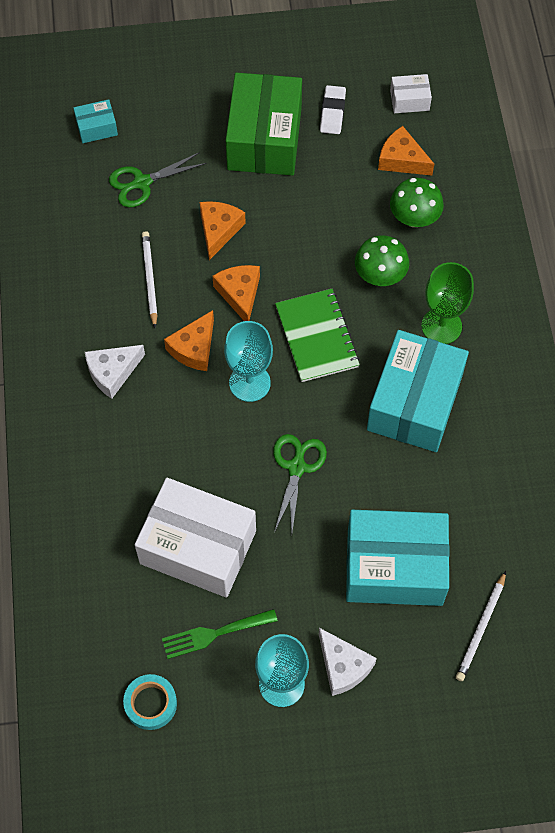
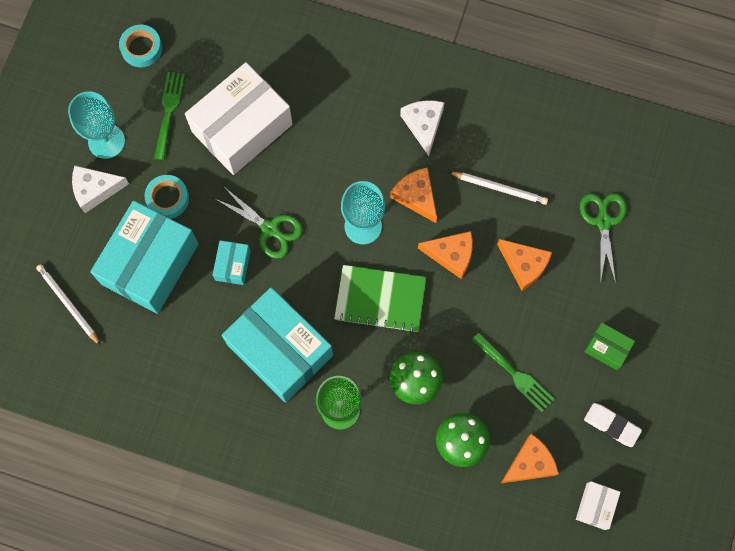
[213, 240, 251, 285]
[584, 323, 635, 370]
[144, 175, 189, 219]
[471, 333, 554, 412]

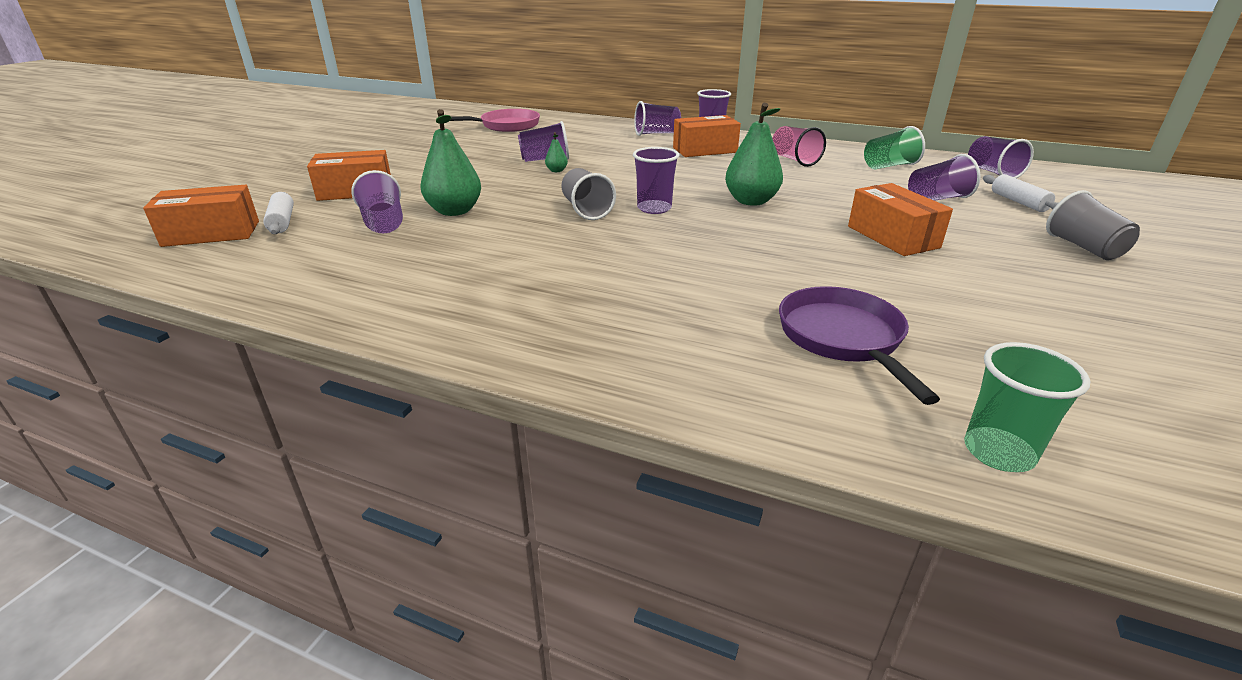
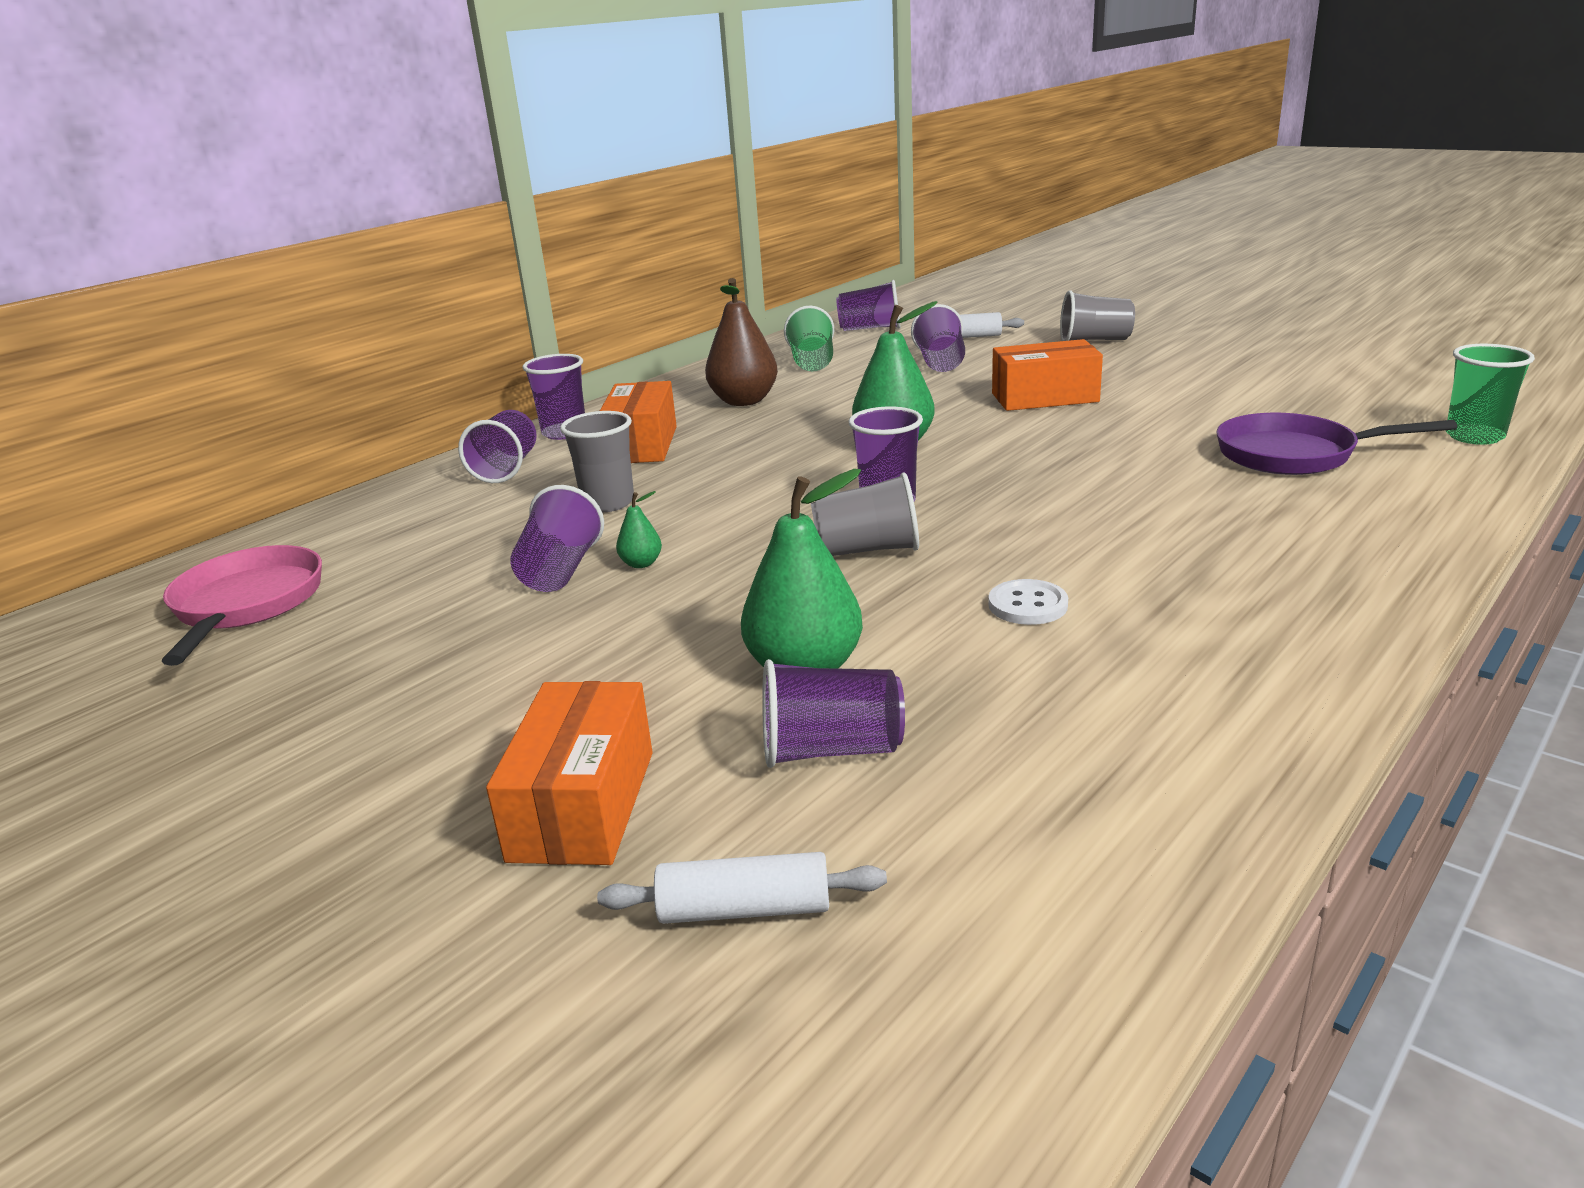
[143, 185, 259, 247] (first image)
[705, 278, 778, 406]
[560, 411, 634, 512]
[988, 579, 1068, 625]

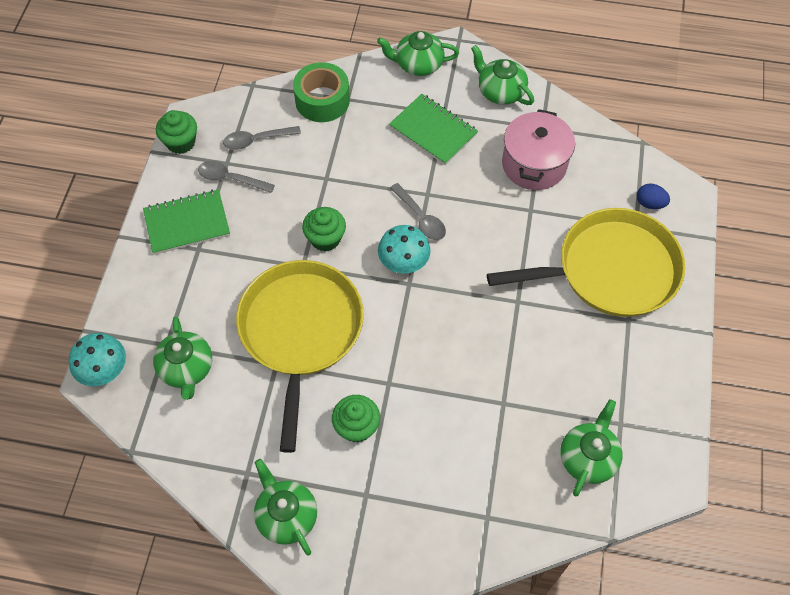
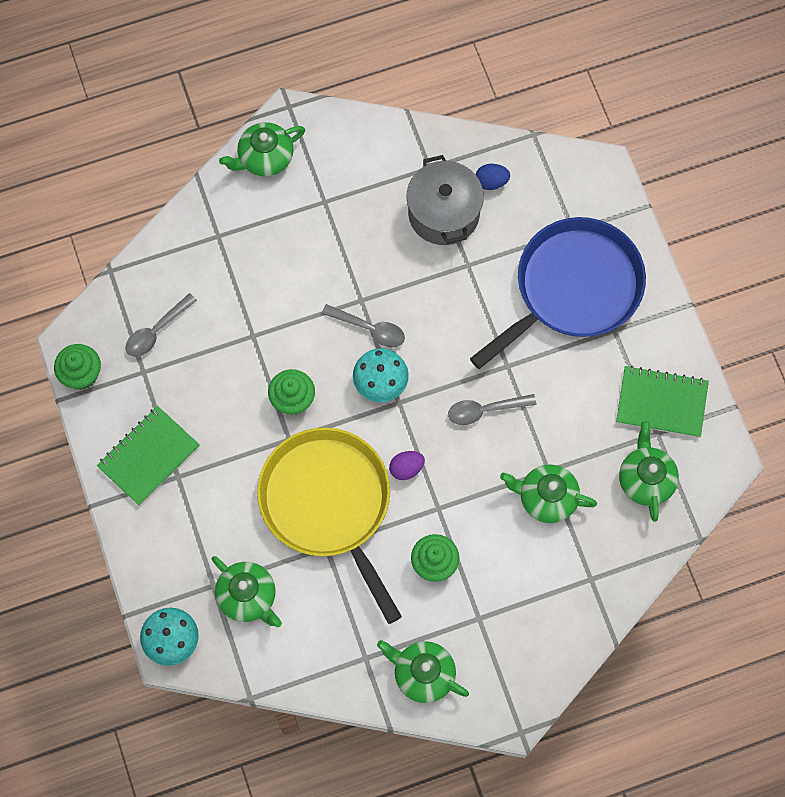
[448, 394, 536, 425]
[293, 62, 350, 122] (first image)
[616, 366, 709, 438]
[500, 464, 597, 523]
[470, 217, 646, 369]
[407, 155, 484, 245]
[475, 164, 510, 190]
[389, 451, 425, 480]

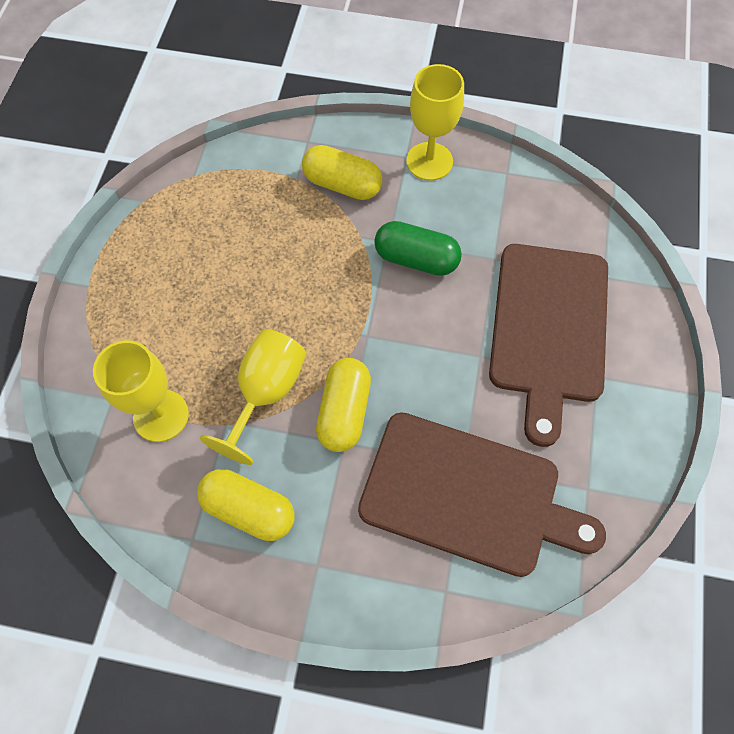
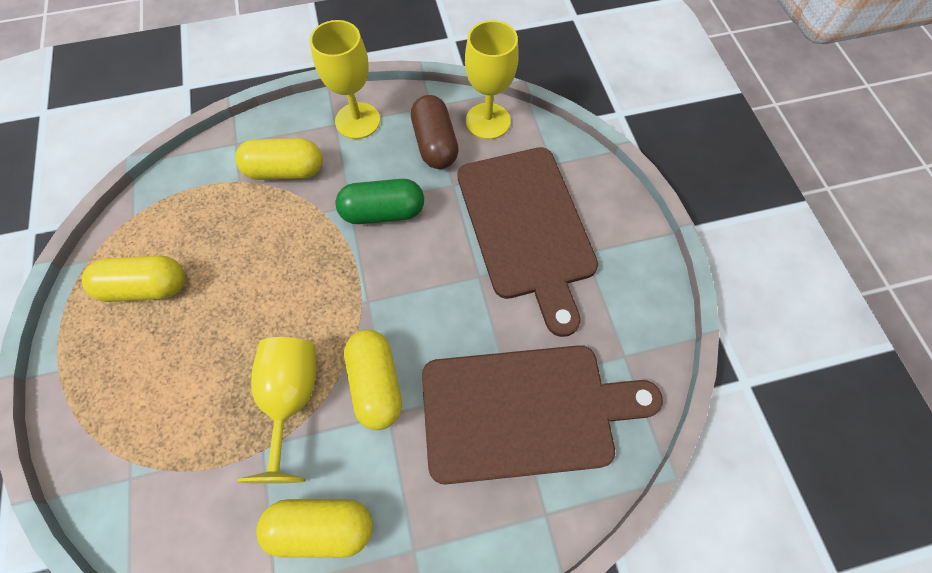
[465, 20, 518, 140]
[82, 256, 185, 302]
[411, 95, 459, 169]

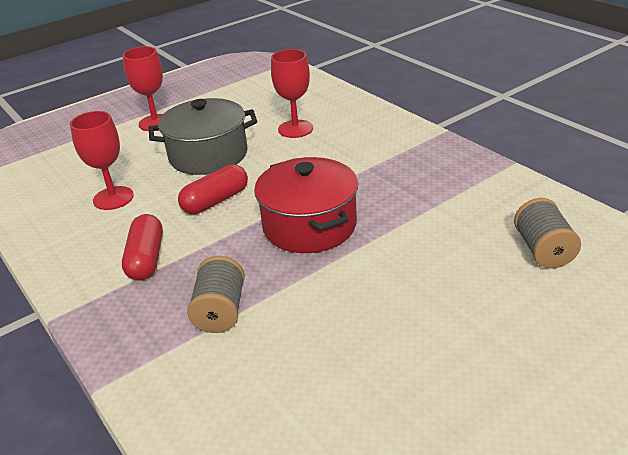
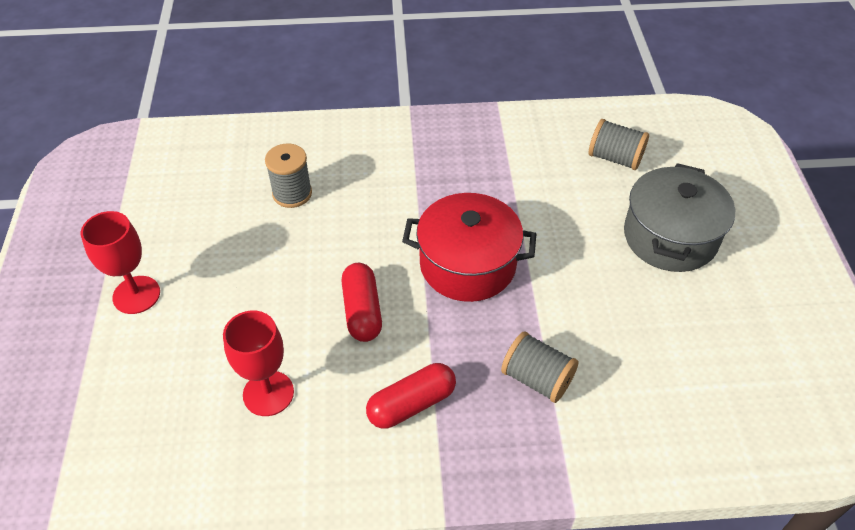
[366, 363, 456, 429]
[624, 163, 735, 272]
[265, 143, 312, 208]

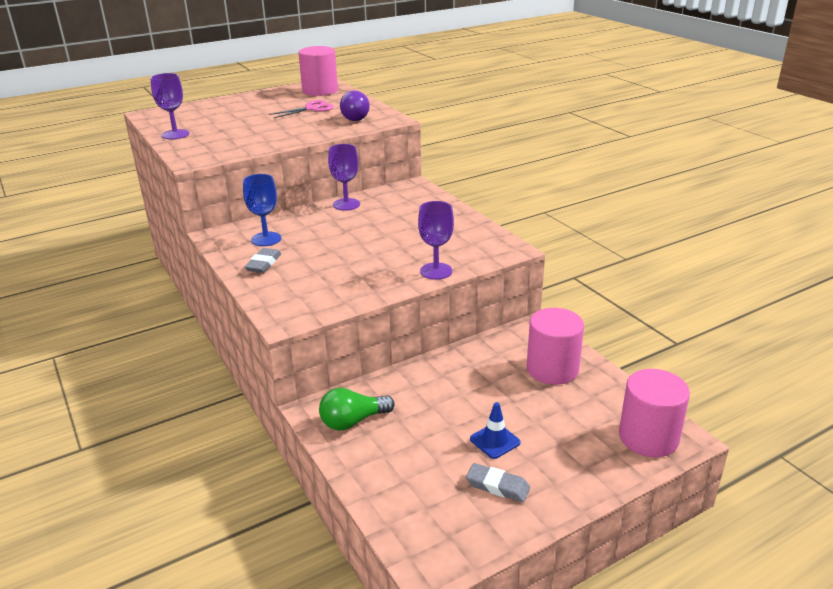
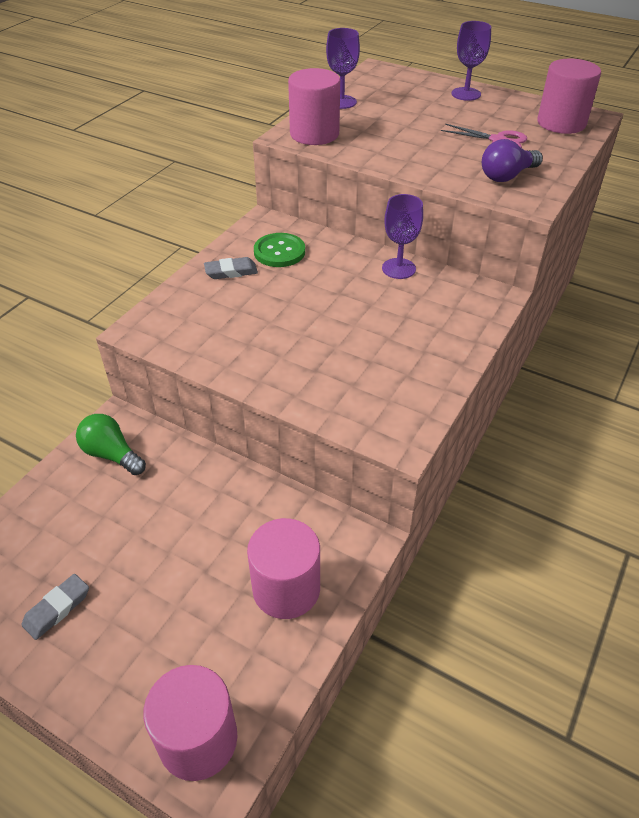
[254, 233, 305, 267]
[451, 21, 491, 101]
[22, 574, 89, 640]
[470, 402, 521, 459] (first image)
[288, 68, 340, 145]

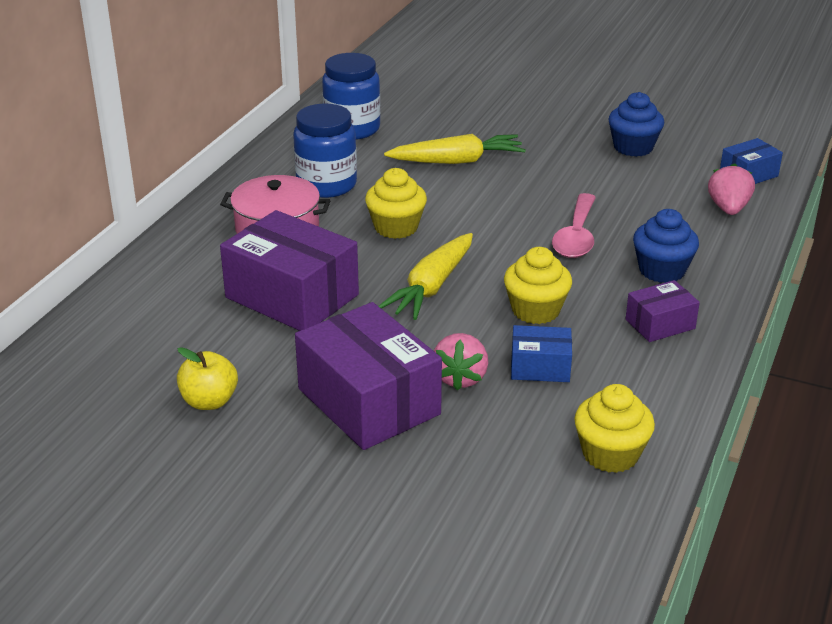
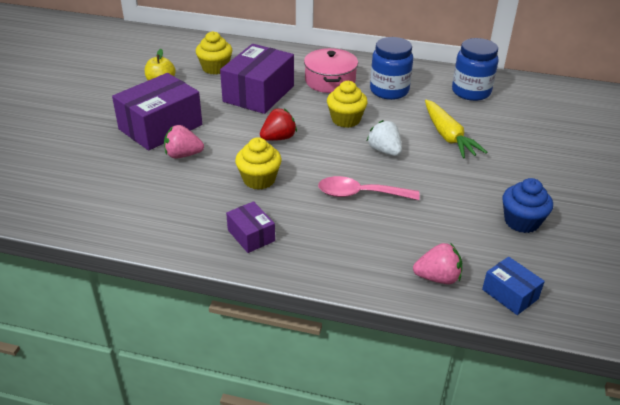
[260, 108, 297, 141]
[511, 325, 572, 382] (first image)
[196, 31, 232, 75]
[633, 209, 699, 283] (first image)
[367, 120, 402, 156]

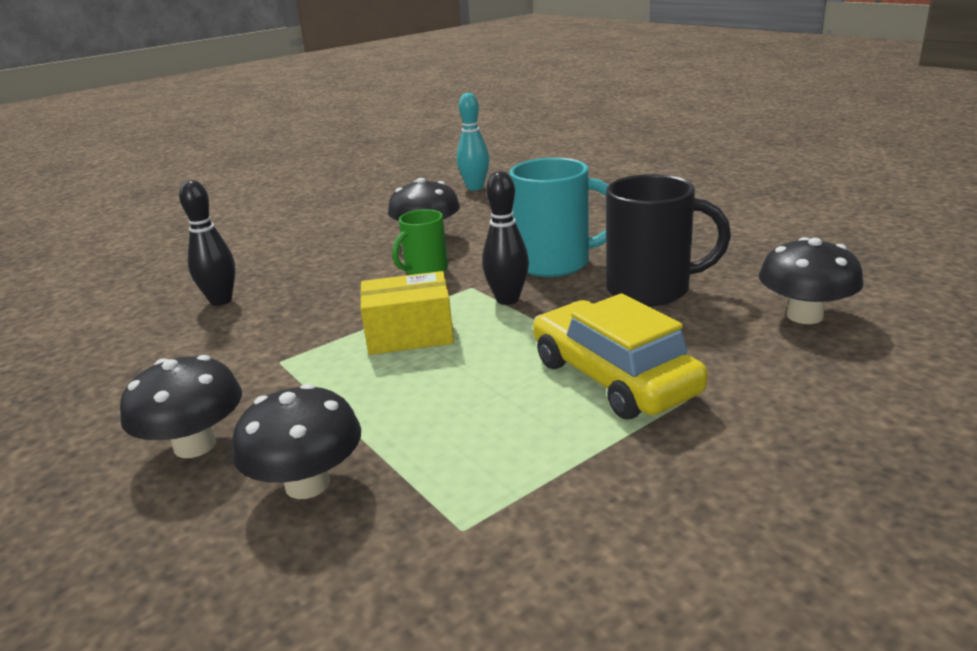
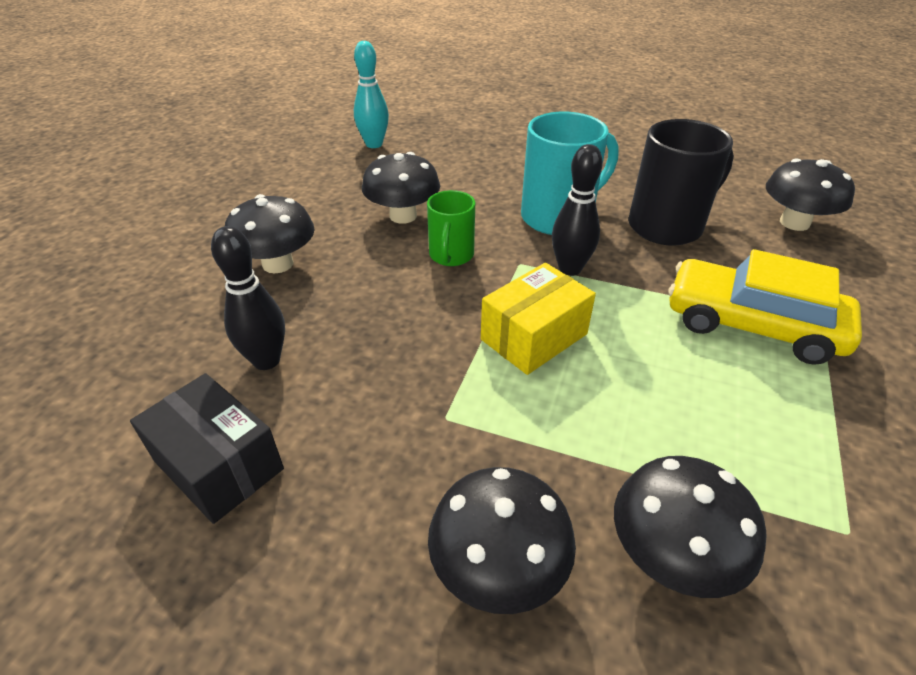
[130, 373, 284, 524]
[225, 194, 315, 274]

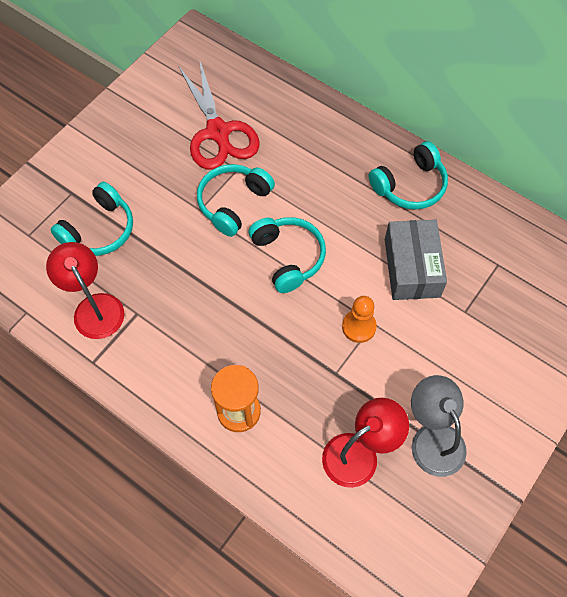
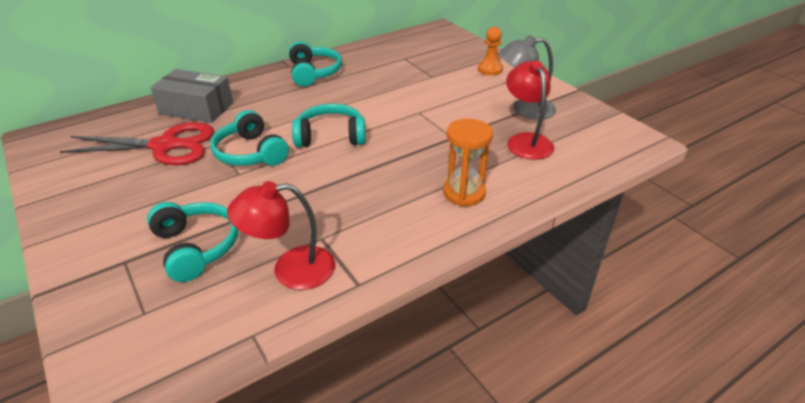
[478, 26, 503, 75]
[150, 69, 233, 123]

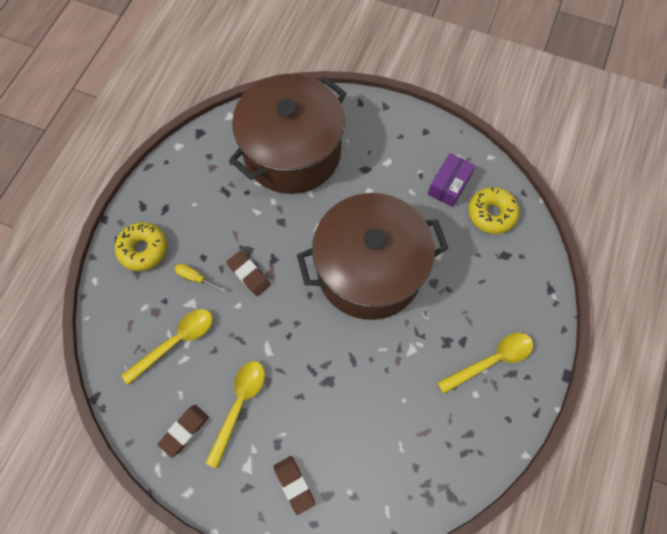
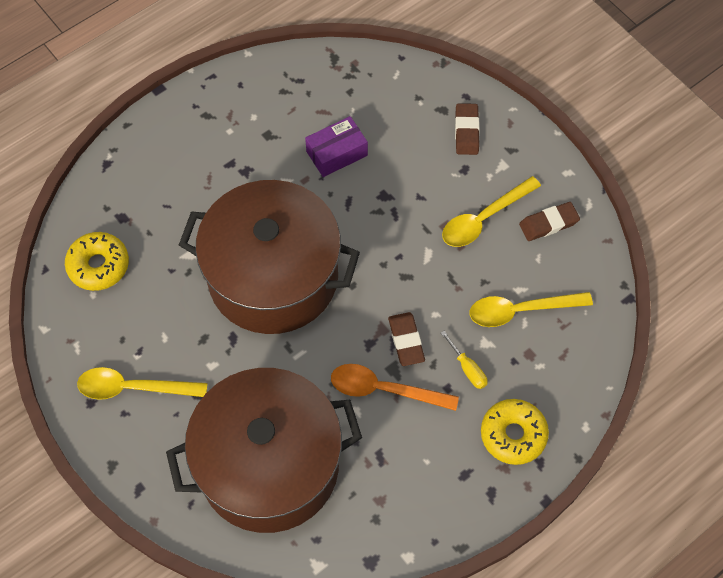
[305, 116, 368, 177]
[77, 367, 208, 400]
[331, 364, 459, 411]

